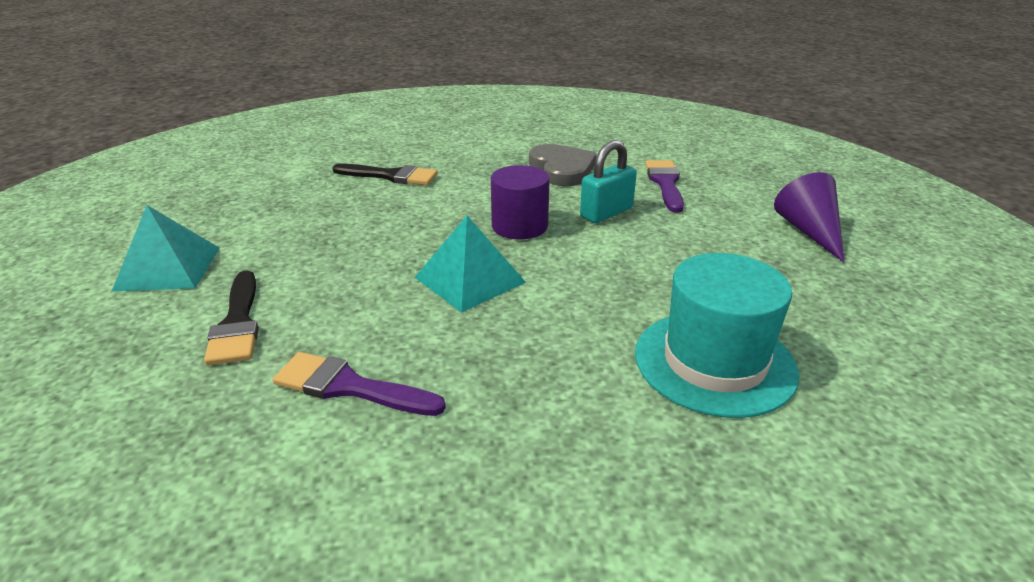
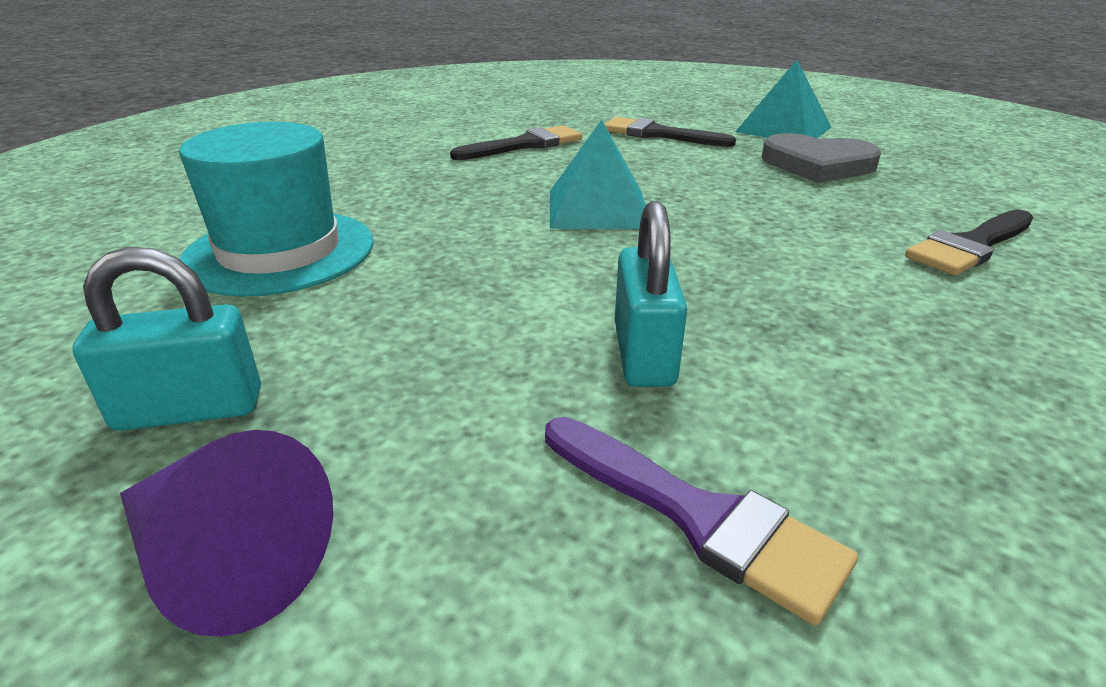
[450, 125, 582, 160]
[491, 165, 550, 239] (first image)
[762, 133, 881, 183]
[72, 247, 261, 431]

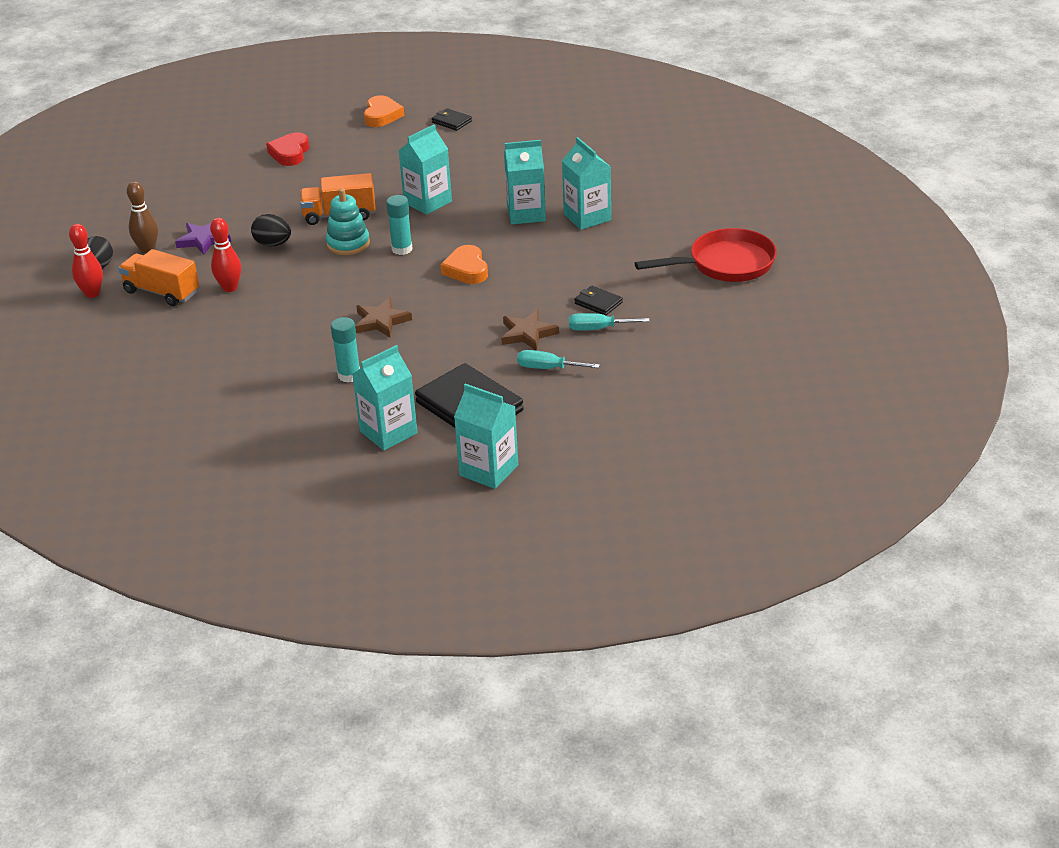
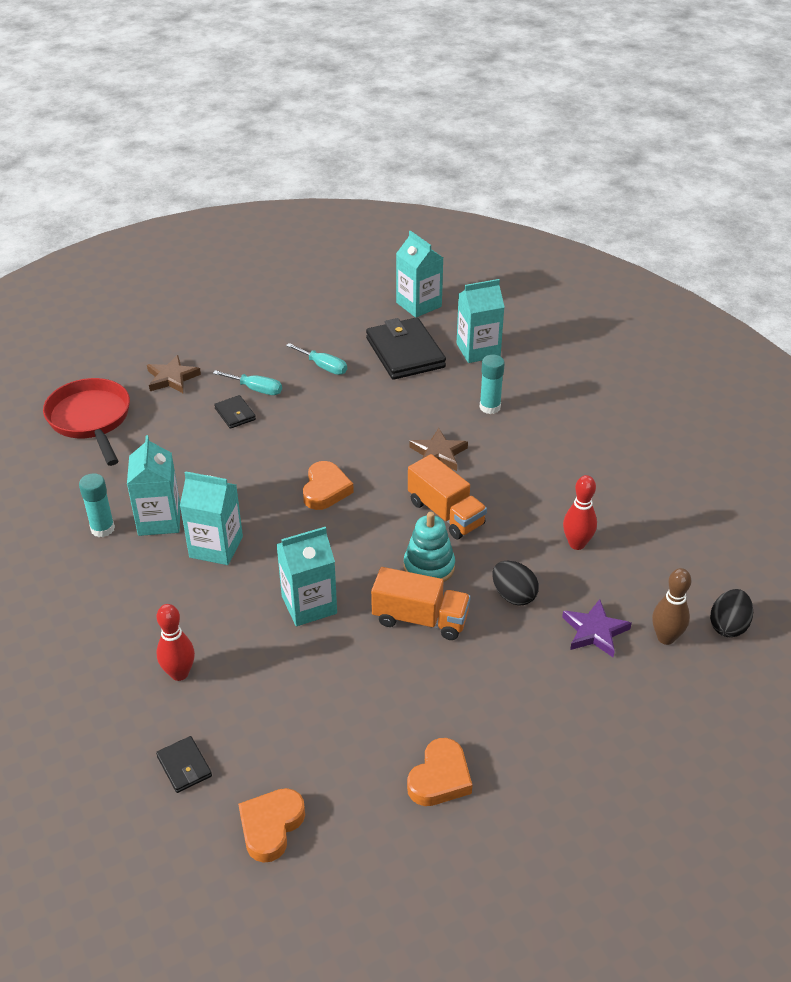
[157, 604, 195, 681]
[408, 454, 487, 539]
[407, 738, 472, 806]
[79, 473, 115, 537]
[147, 355, 201, 393]
[43, 378, 130, 466]

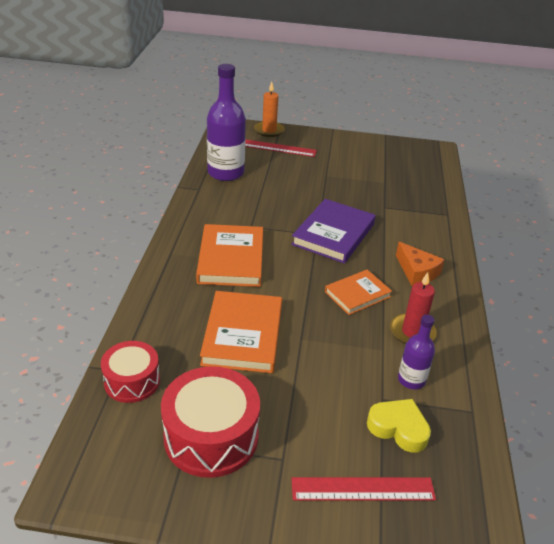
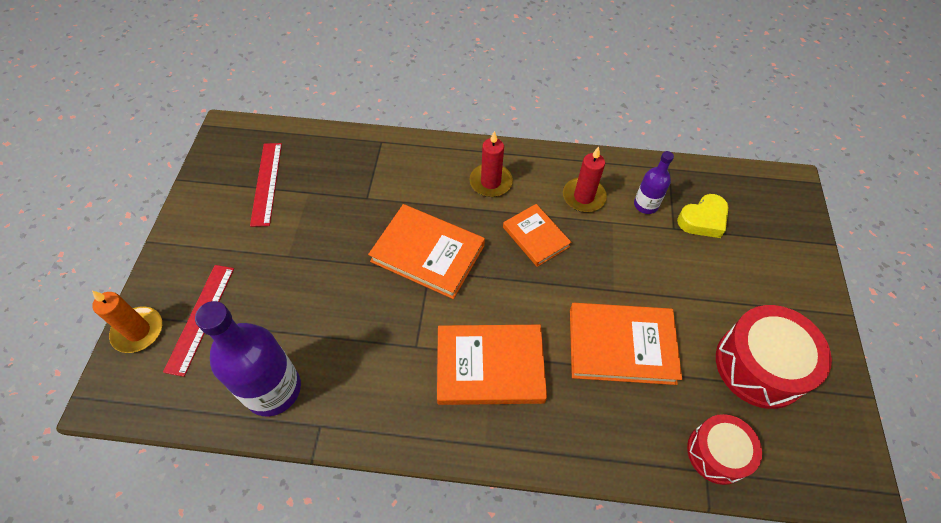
[368, 204, 485, 299]
[250, 143, 282, 227]
[677, 194, 729, 238]
[470, 131, 513, 197]

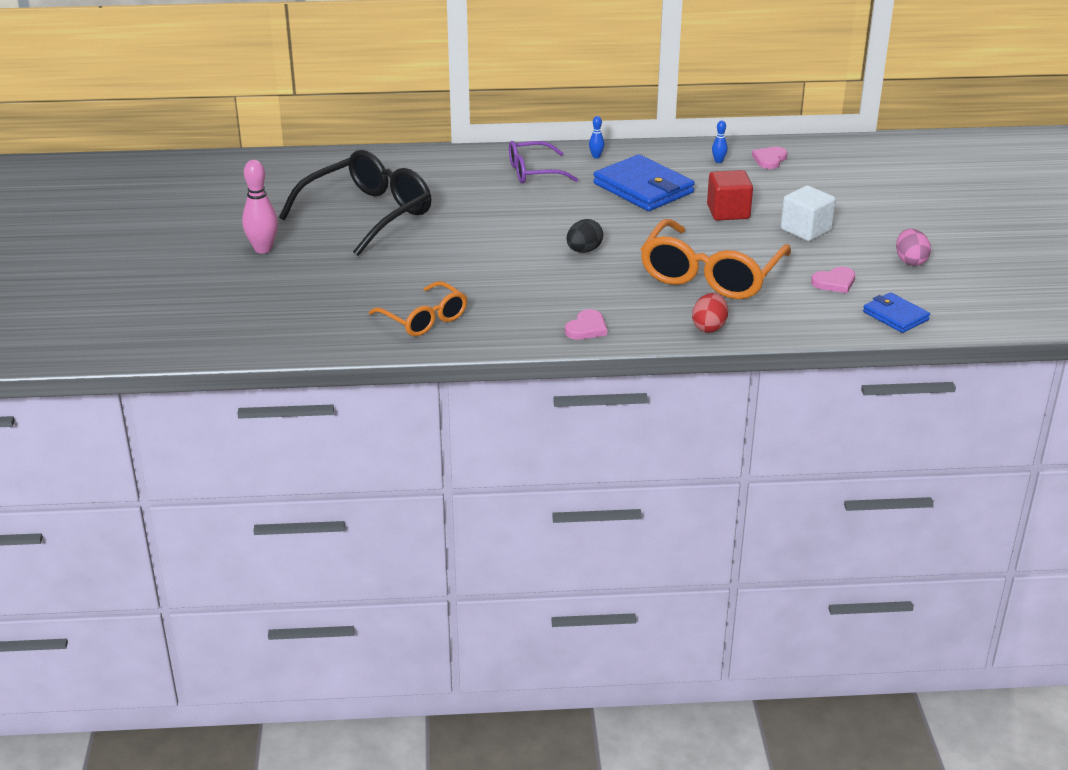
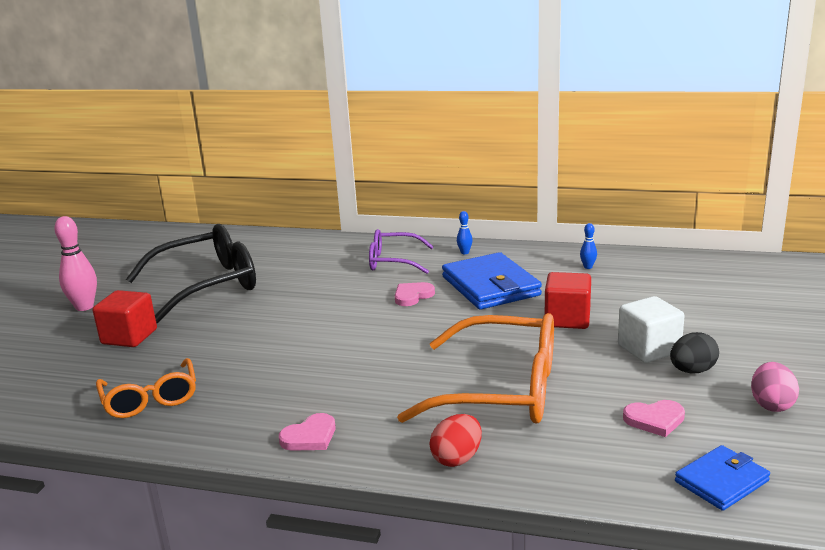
[670, 332, 719, 373]
[397, 313, 554, 424]
[395, 282, 435, 306]
[675, 445, 770, 511]
[93, 290, 157, 347]

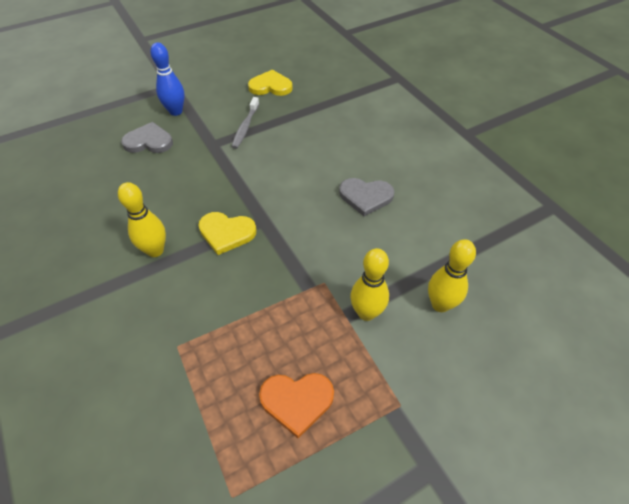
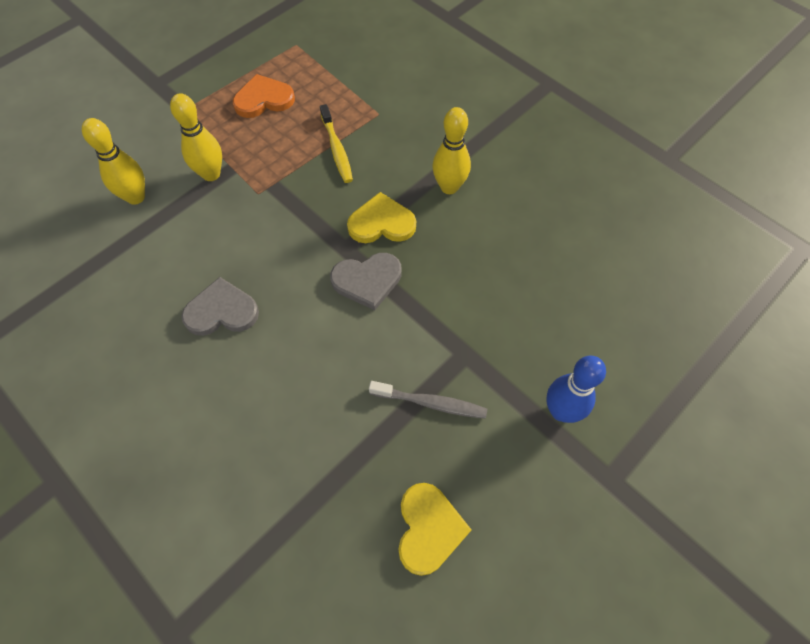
[330, 253, 402, 310]
[369, 381, 487, 419]
[398, 483, 471, 576]
[320, 104, 353, 183]

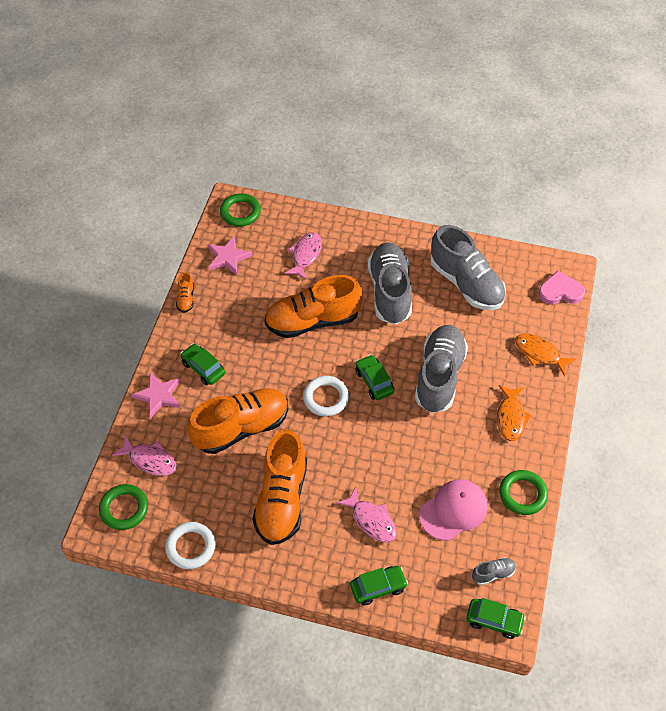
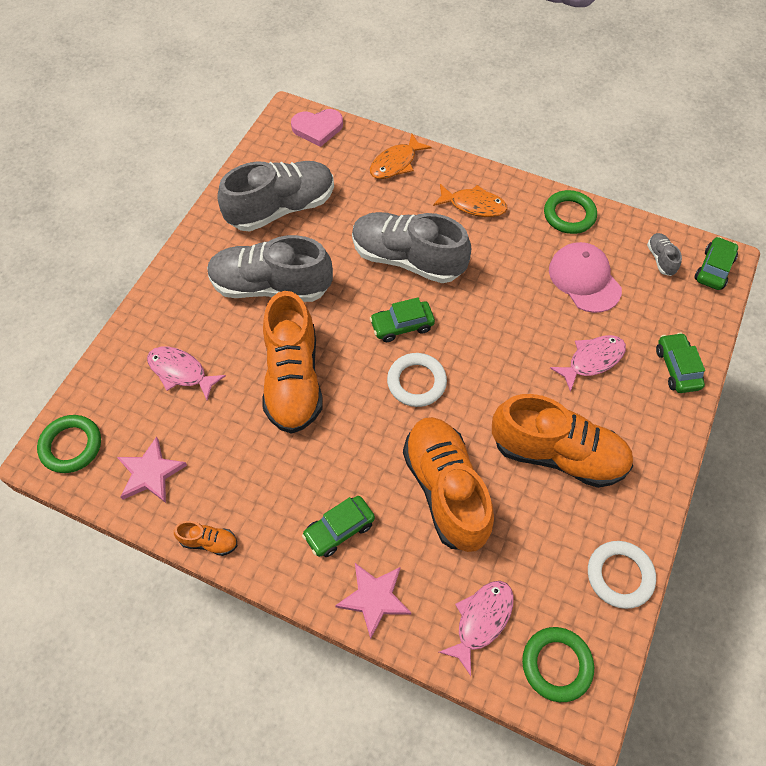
[291, 109, 343, 147]

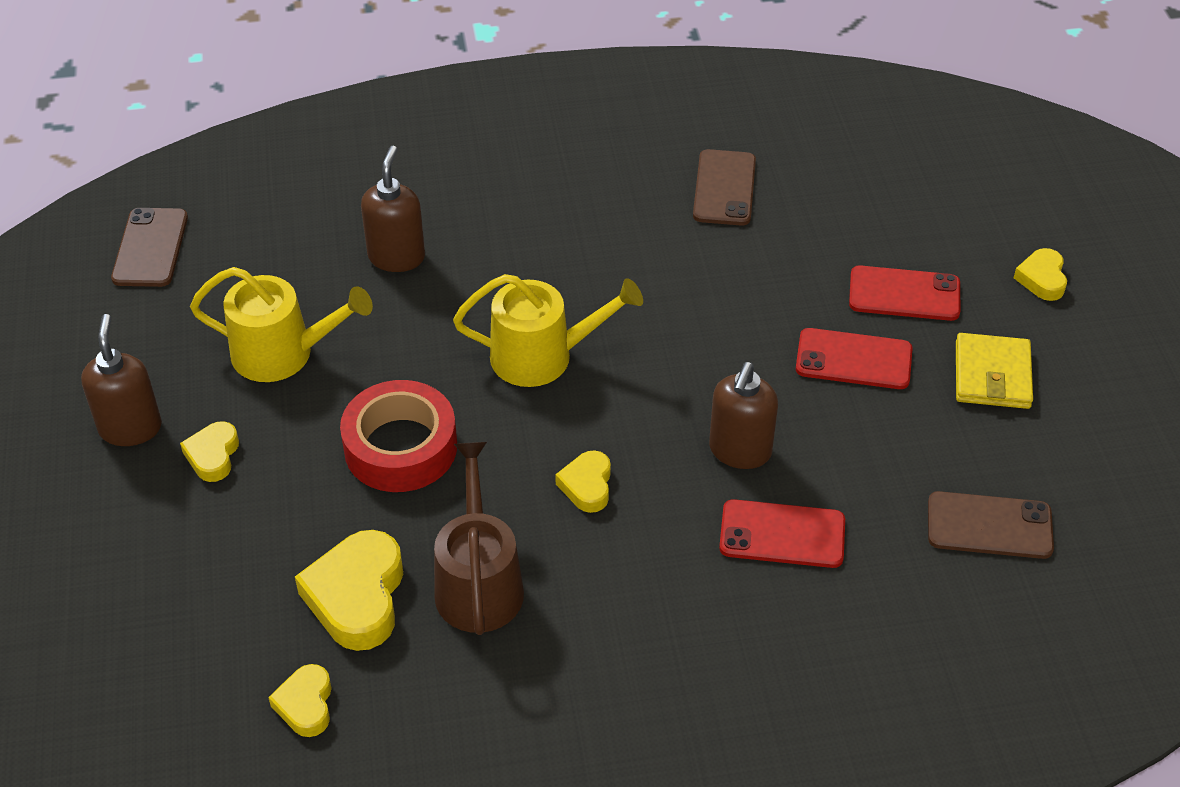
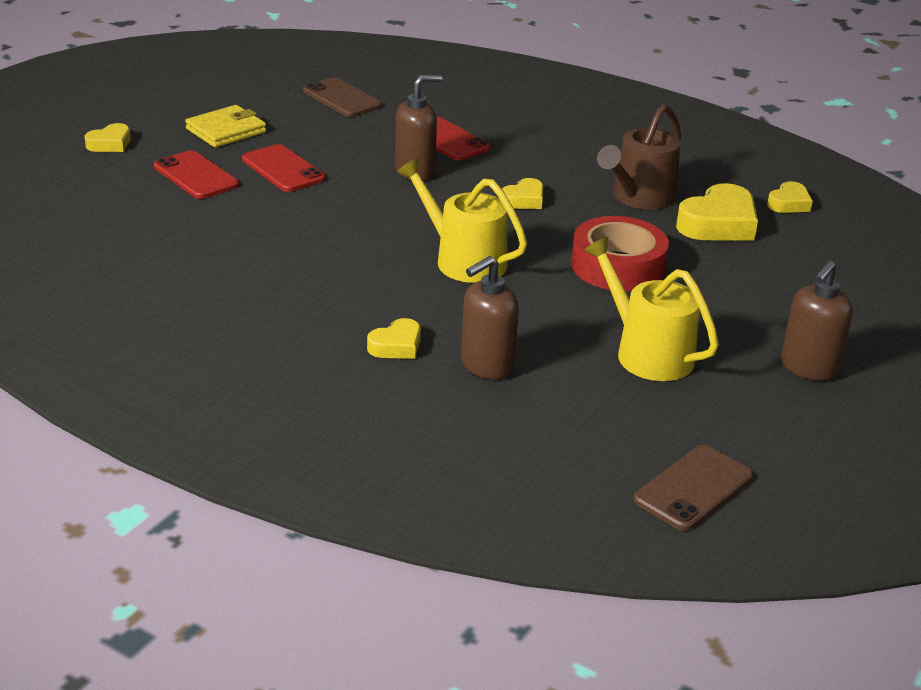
[367, 318, 421, 359]
[693, 149, 756, 226] (first image)

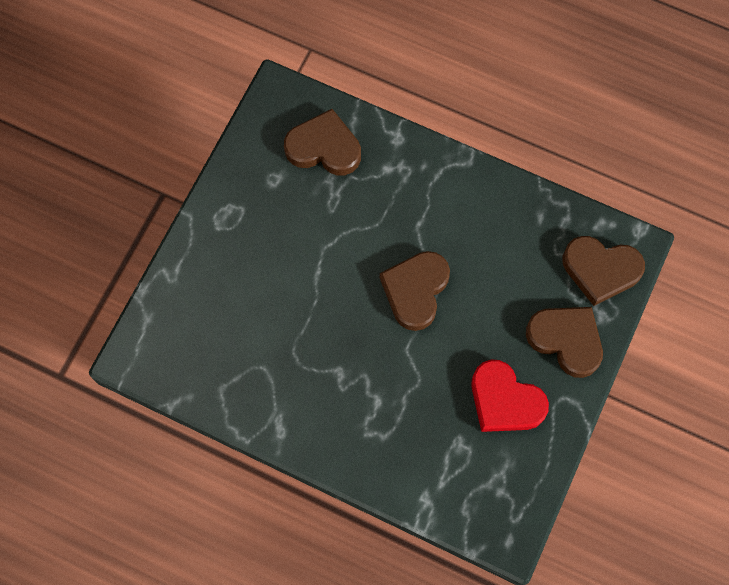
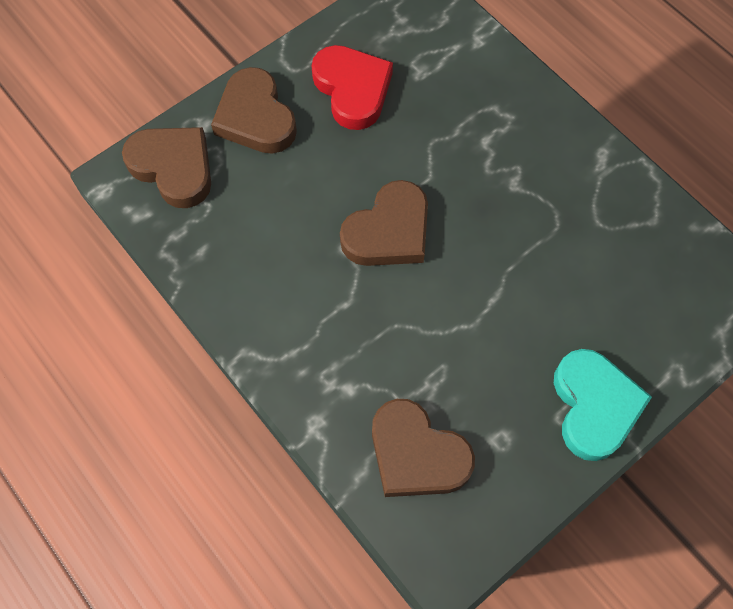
[554, 349, 652, 461]

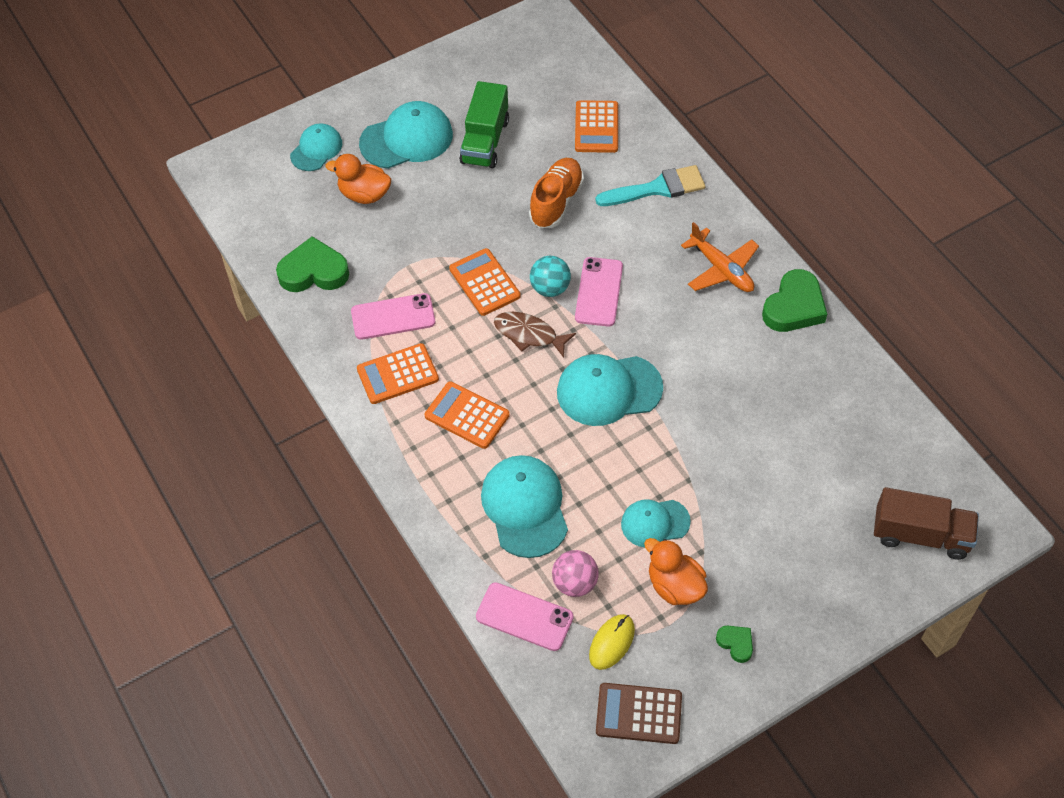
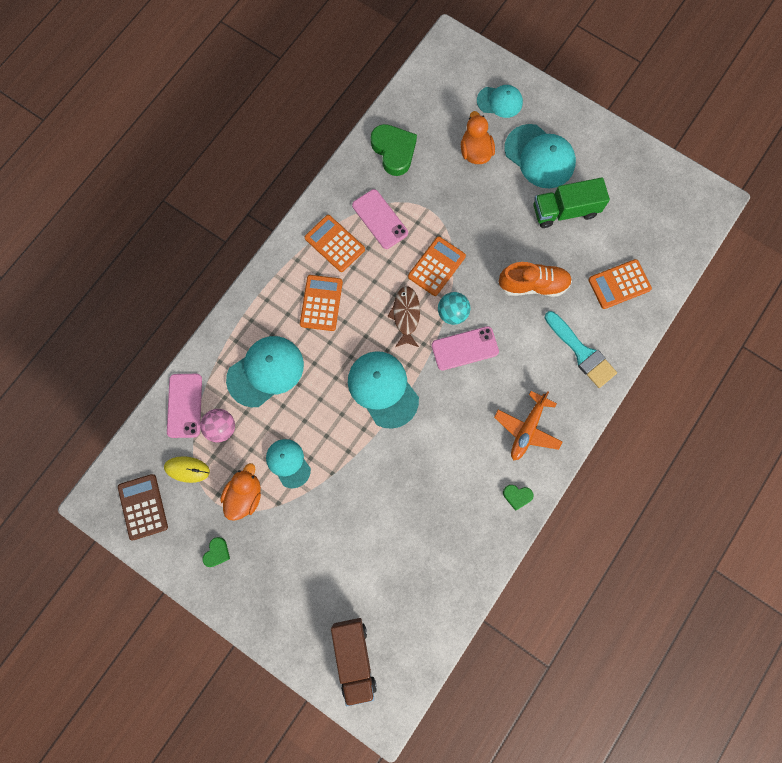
[503, 485, 534, 510]

